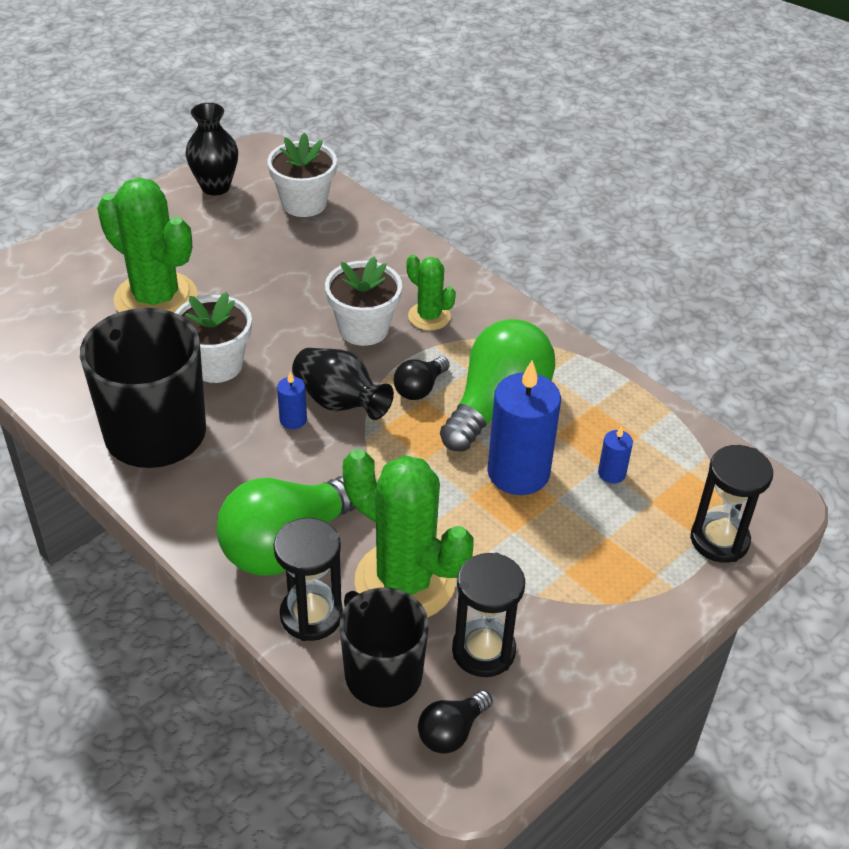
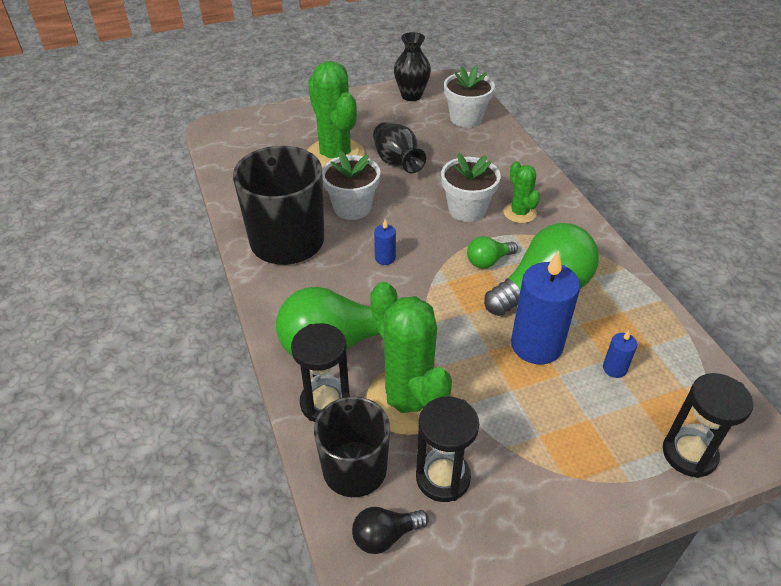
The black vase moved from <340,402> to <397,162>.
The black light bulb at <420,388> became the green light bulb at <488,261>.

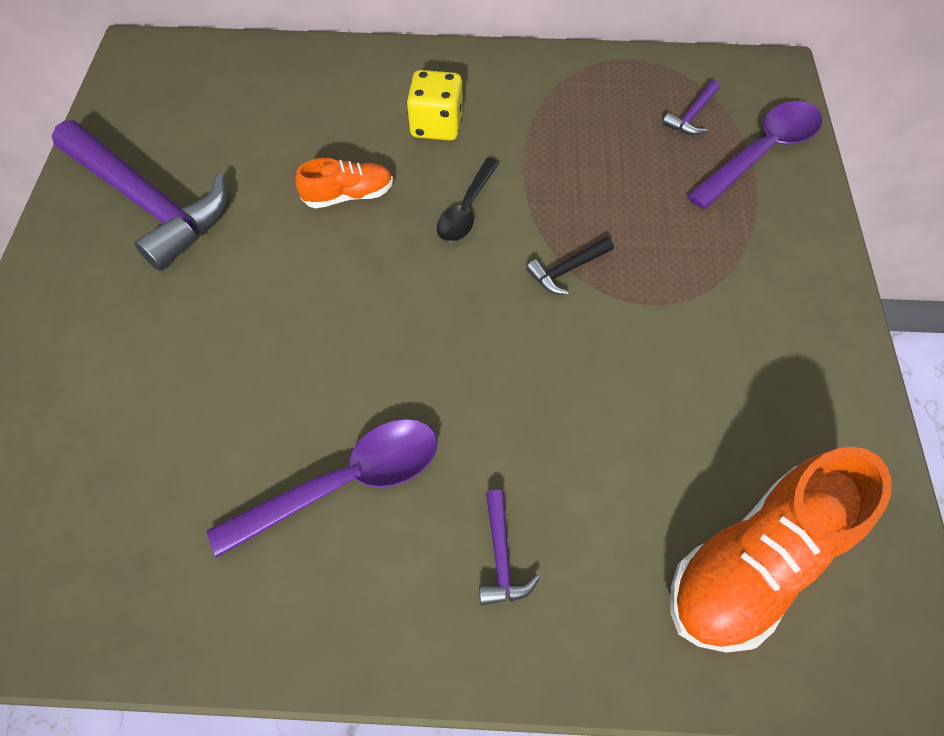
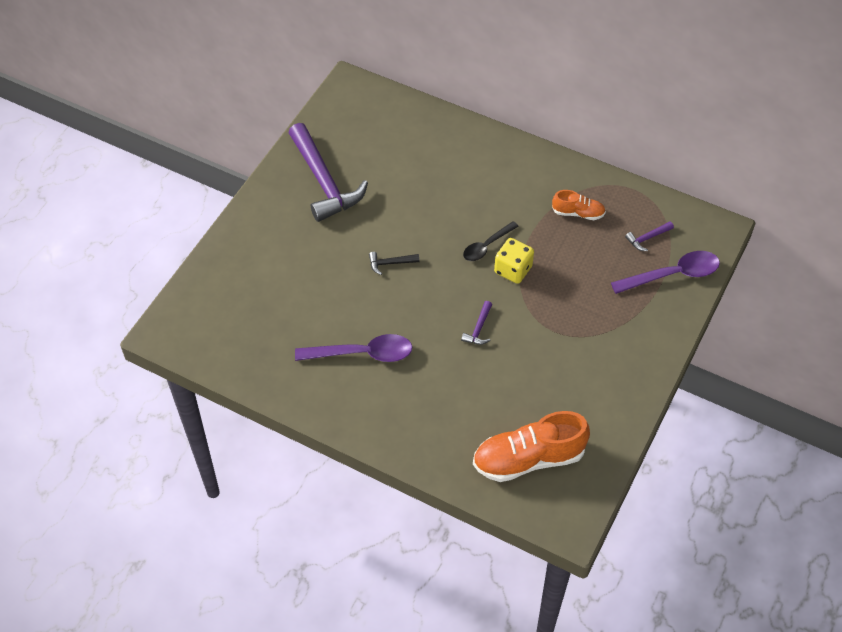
The orange shoe moved from <349,195> to <578,213>.
The yellow dice moved from <436,125> to <513,270>.
The purple hammer moved from <501,556> to <479,328>.
The black hammer moved from <567,270> to <390,263>.

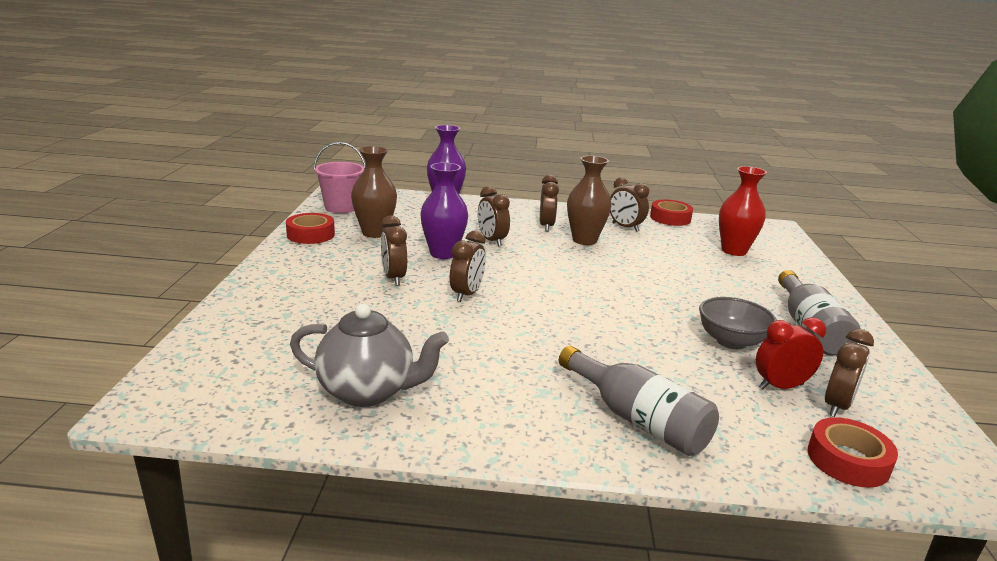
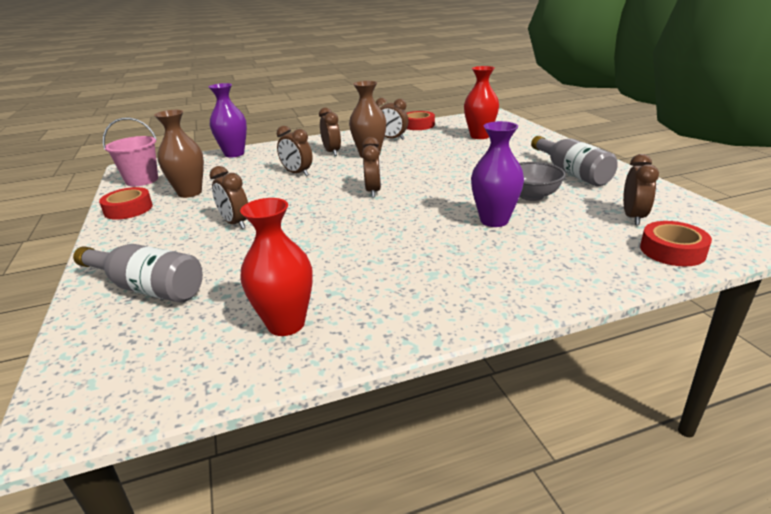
The grey teapot at <368,391> was replaced by the red vase at <286,324>.
The purple vase moved from <443,253> to <494,220>.
The brown clock moved from <467,294> to <373,191>.
The grey bottle moved from <637,419> to <148,288>.
The red clock at <780,386> disappeared.

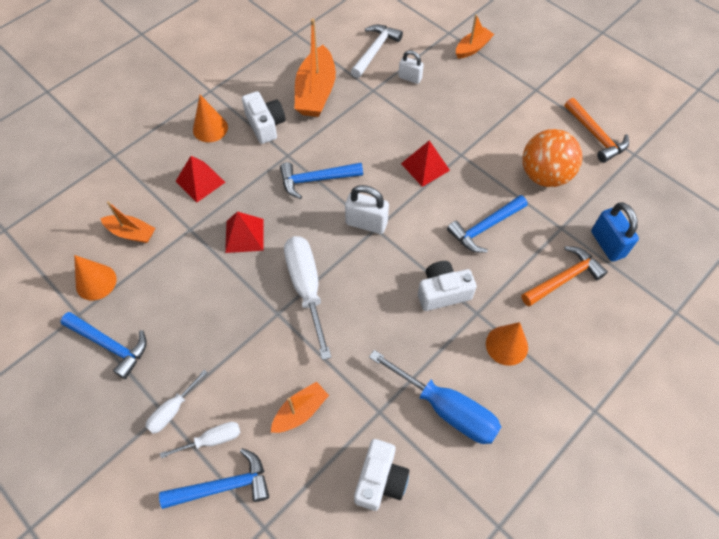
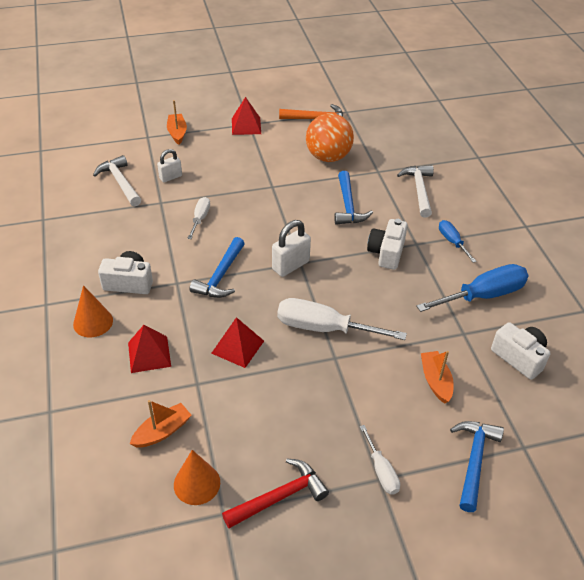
The blue hammer at <110,345> became the red hammer at <280,497>.
The white screwdriver moved from <212,440> to <200,218>.
The orange boat at <316,92> disappeared.
The red pyramid moved from <425,167> to <246,126>.
The orange cone at <506,345> was replaced by the blue screwdriver at <452,242>.
The orange hammer at <564,278> became the white hammer at <419,190>.
The blue padlock at <607,244> disappeared.

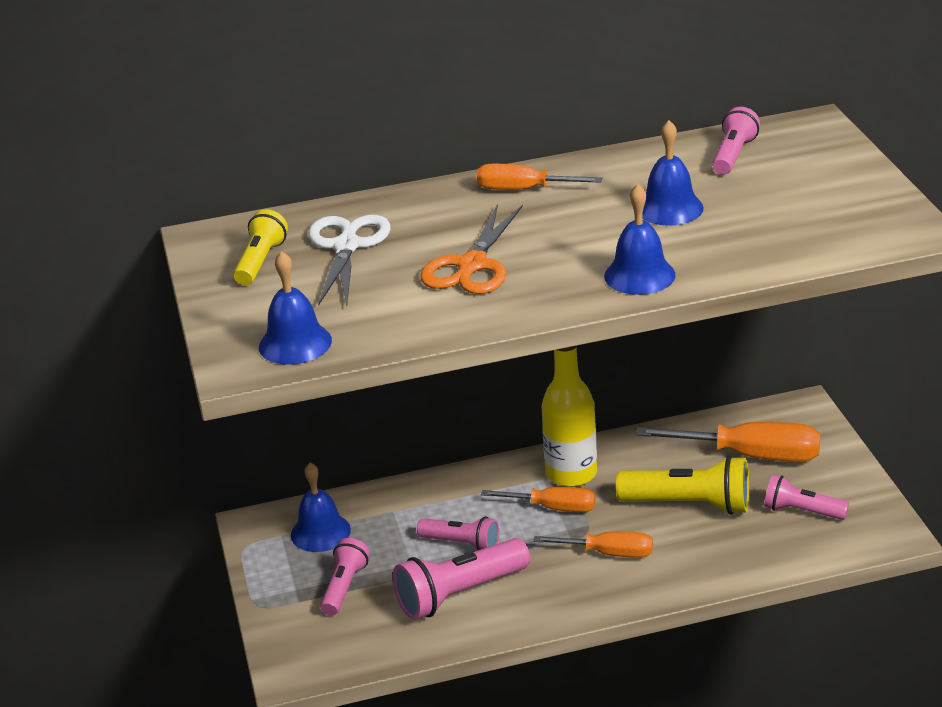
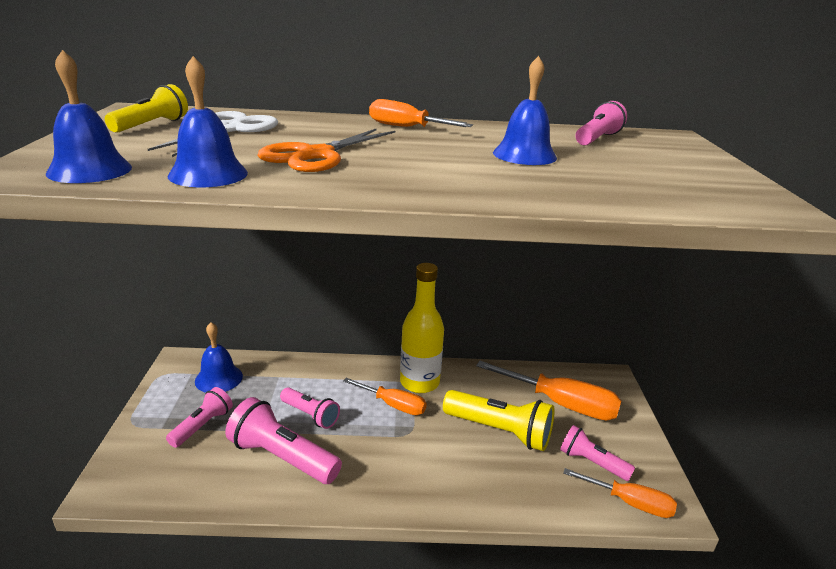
The pink flashlight at <459,594> turned 45 degrees clockwise.
The orange screwdriver moved from <608,553> to <630,503>.
The blue bell moved from <639,275> to <208,174>.

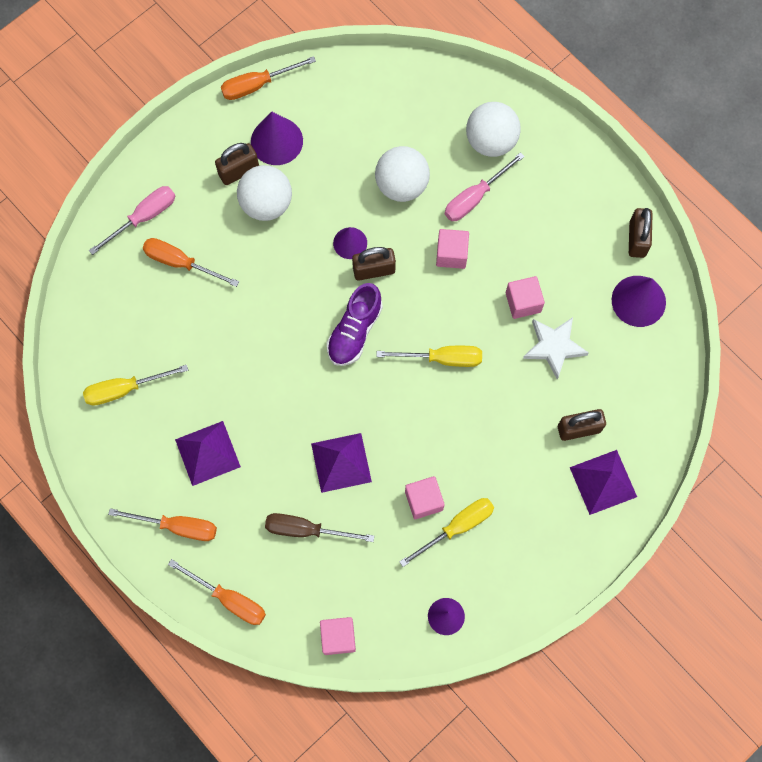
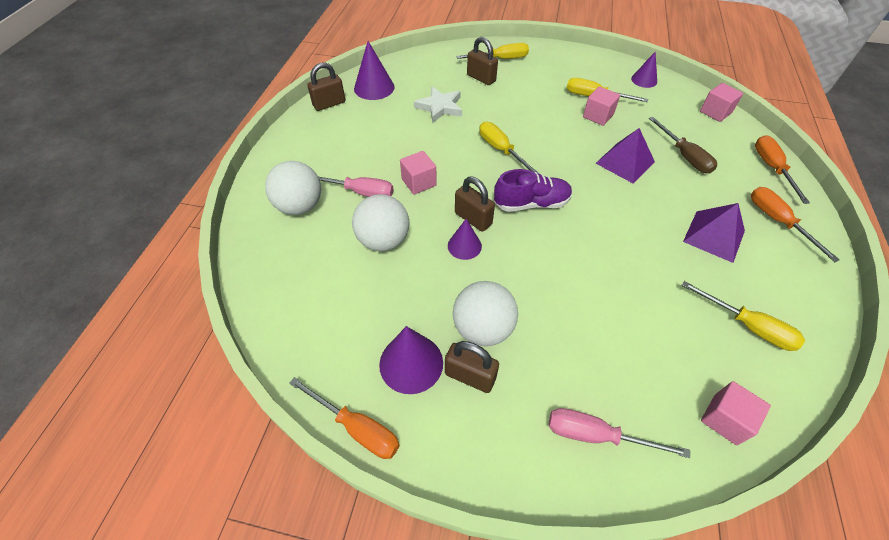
The orange screwdriver at <180,262> disappeared.
The pink cube moved from <523,302> to <725,419>.
The purple pyramid at <603,482> was replaced by the yellow screwdriver at <501,59>.

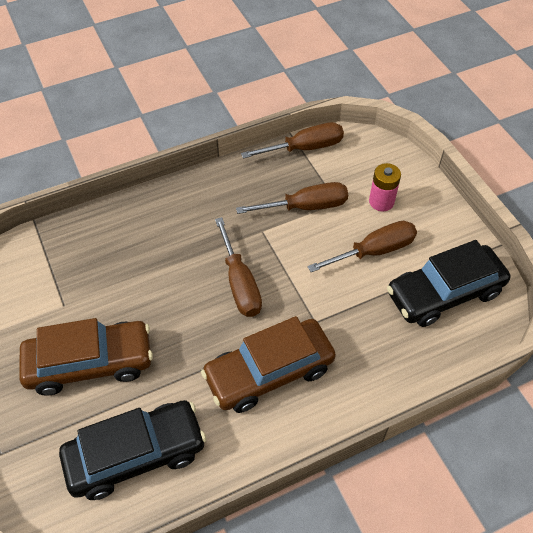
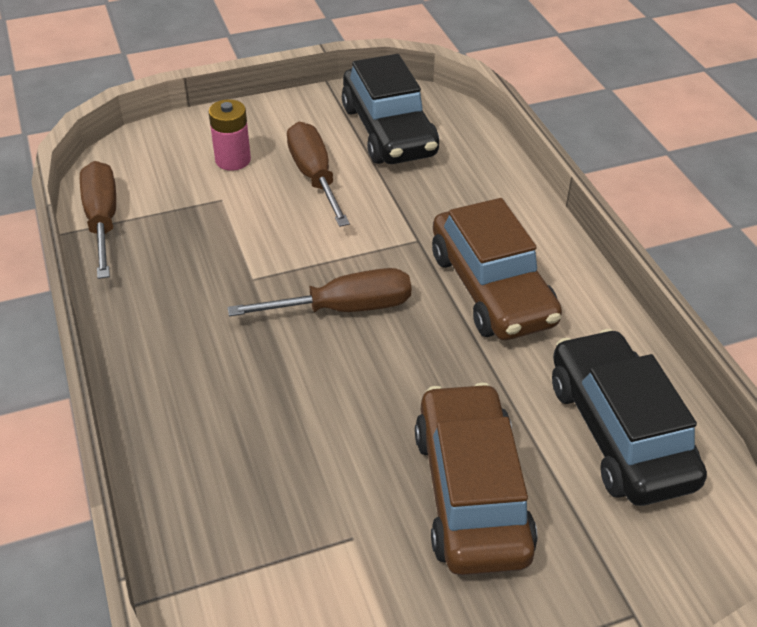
The brown screwdriver at <305,207> disappeared.

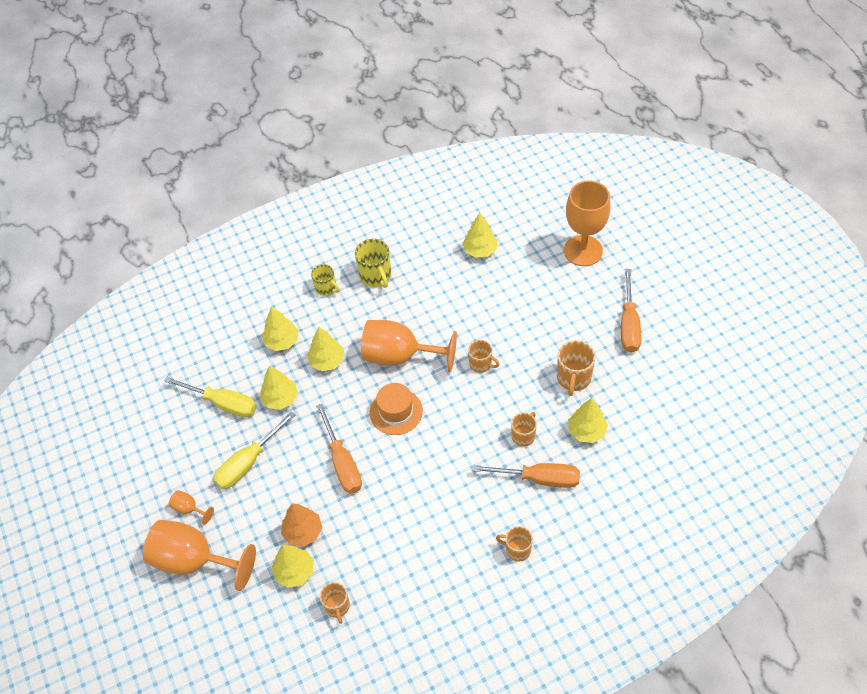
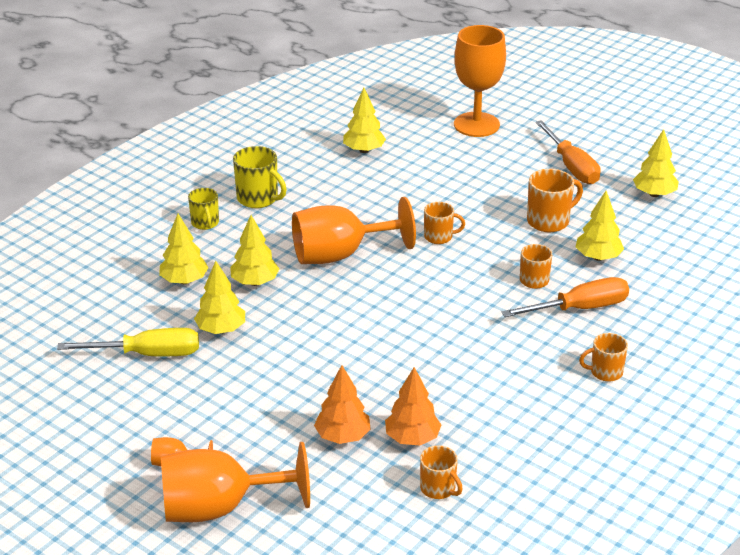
The yellow screwdriver at <248,462> disappeared.
The yellow tree moved from <295,572> to <654,194>.
The yellow mug at <326,288> turned 60 degrees clockwise.
The orange screwdriver at <342,462> disappeared.
The orange hat at <396,411> disappeared.
The orange mug at <573,378> turned 105 degrees counterclockwise.
The orange tree at <412,438> appeared.

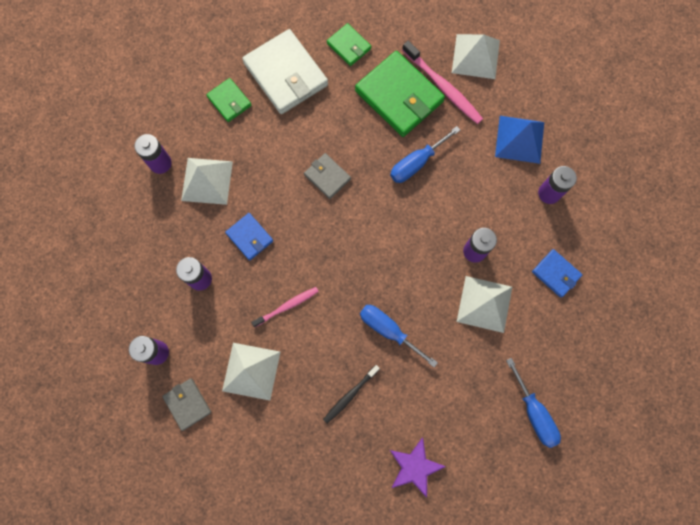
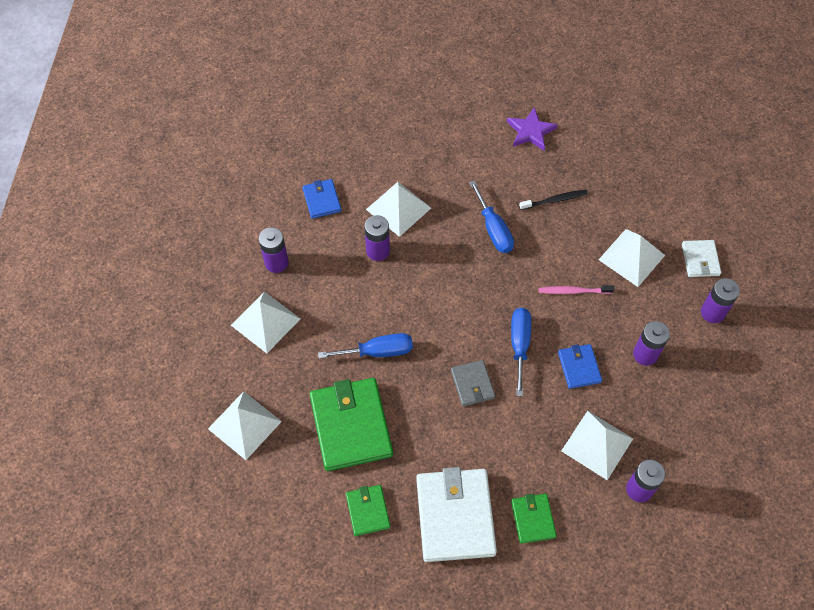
The grey wallet at <187,404> became the white wallet at <700,260>.
The pink toothbrush at <443,87> disappeared.
The blue pyramid at <519,139> became the white pyramid at <265,322>.
The blue screwdriver moved from <534,413> to <519,345>.

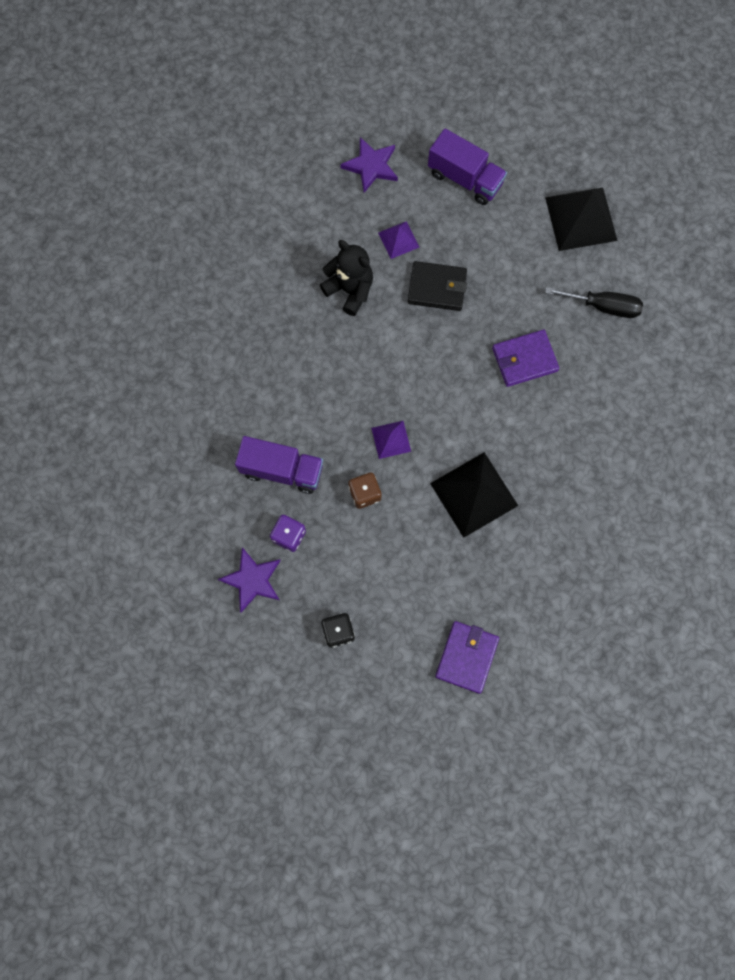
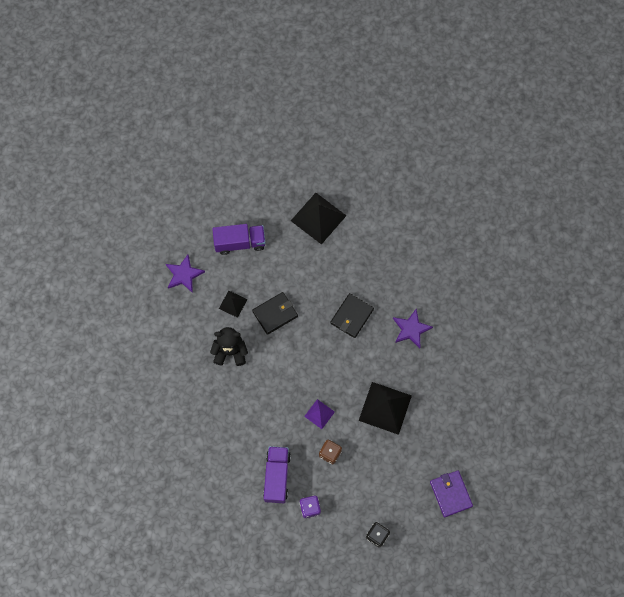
The purple star moved from <252,580> to <411,329>.
The purple truck at <282,470> turned 60 degrees counterclockwise.
The purple pyramid at <398,240> became the black pyramid at <233,304>.
The purple wallet at <524,359> became the black wallet at <352,316>.
The black screwdriver at <603,306> disappeared.

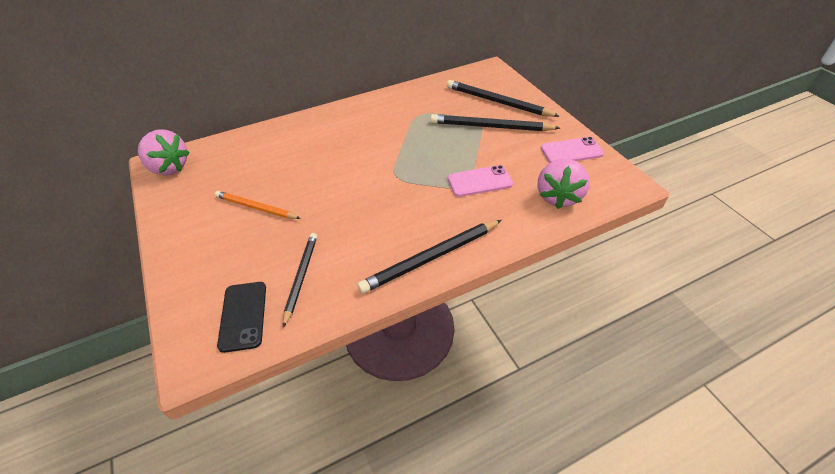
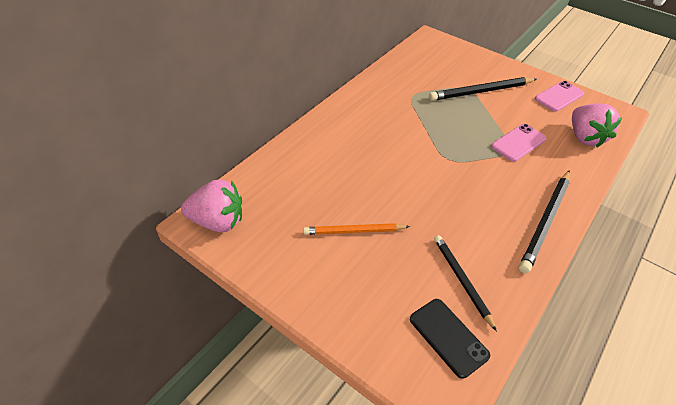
The black pencil at <498,102> disappeared.

